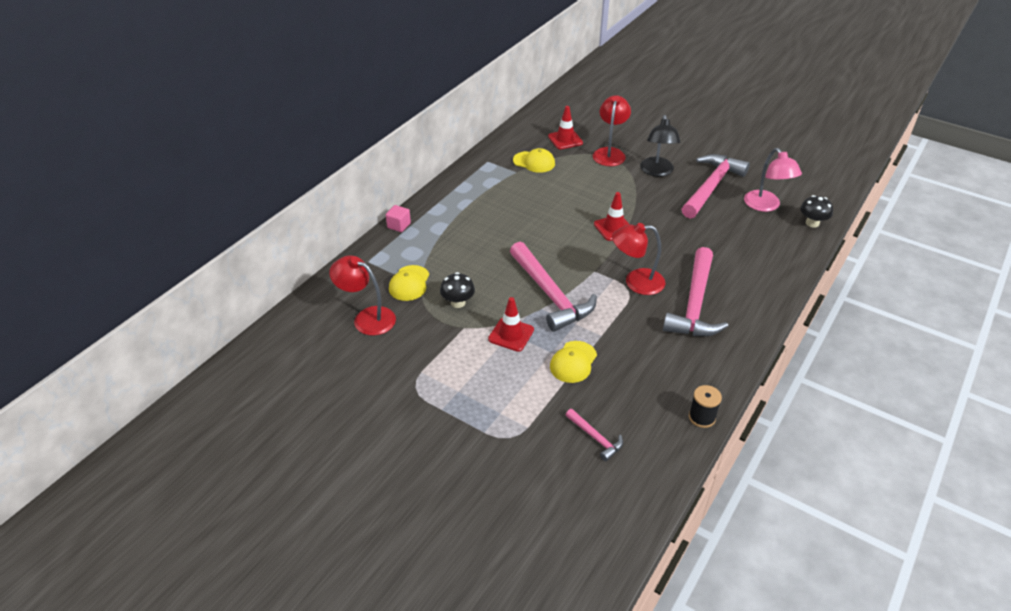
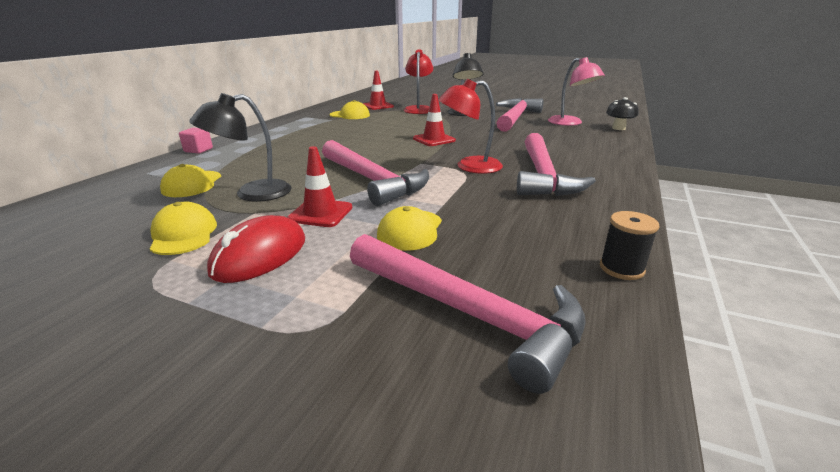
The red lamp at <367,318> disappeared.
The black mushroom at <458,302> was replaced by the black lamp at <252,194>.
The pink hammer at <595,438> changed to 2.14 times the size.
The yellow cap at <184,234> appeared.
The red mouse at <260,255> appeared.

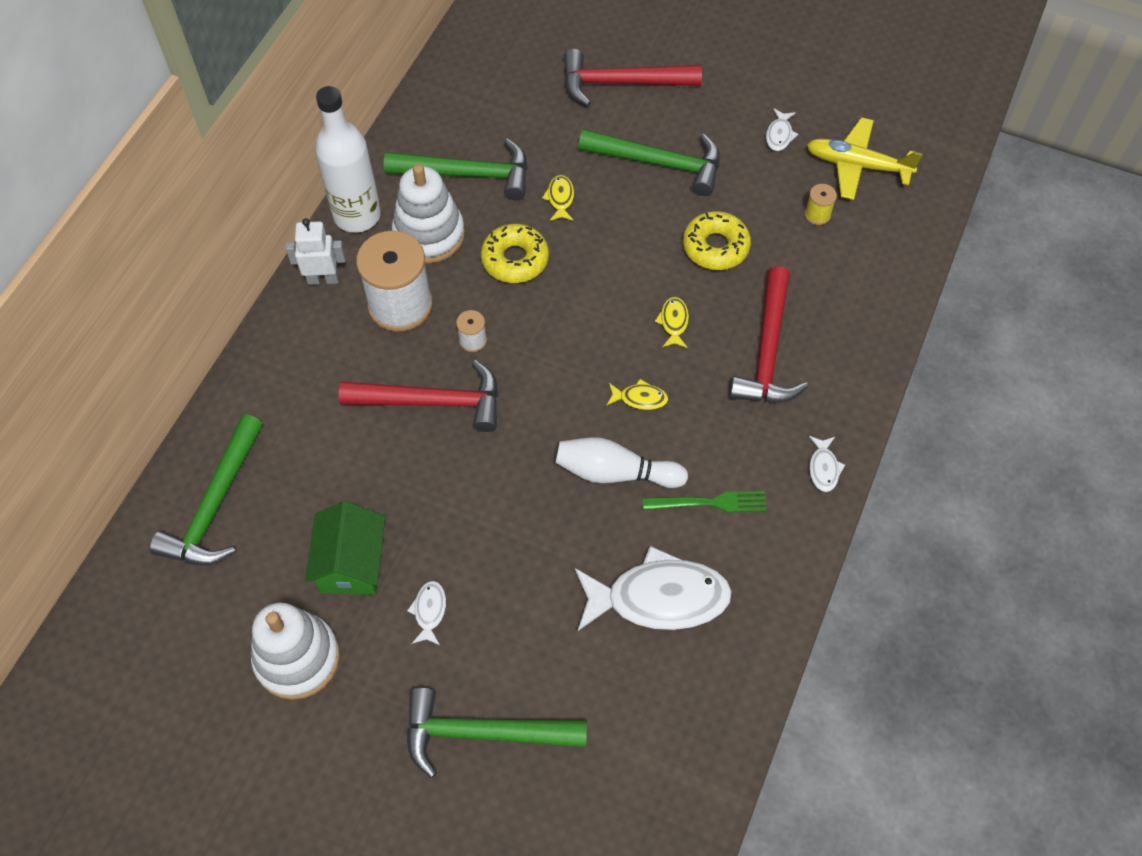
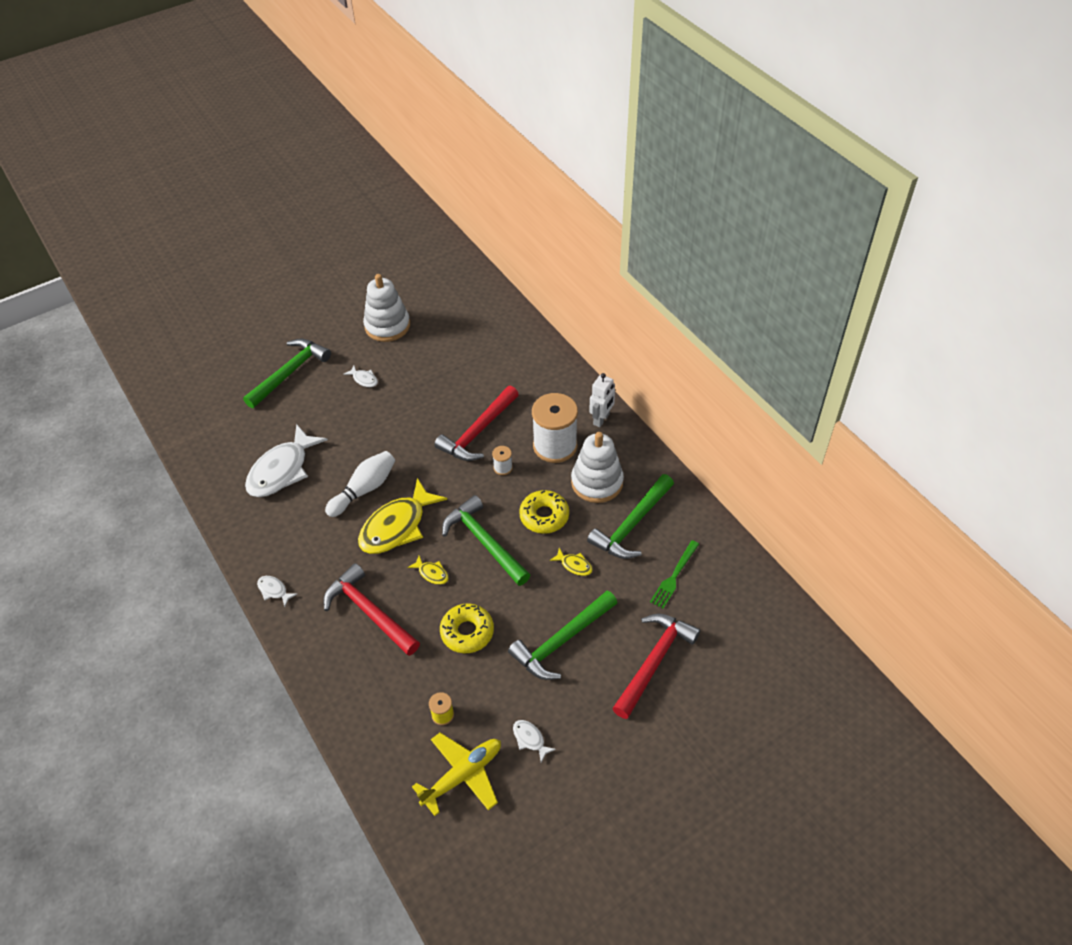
The green hammer moved from <215,505> to <484,542>.
The green house at <352,563> disappeared.
The white bottle at <357,215> disappeared.
The yellow fish at <640,398> changed to 2.35 times the size.
The green fork moved from <710,503> to <674,576>.

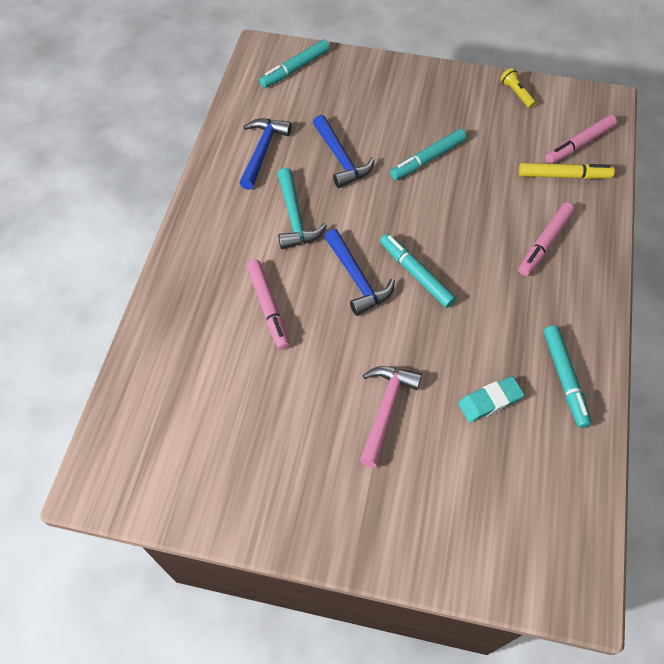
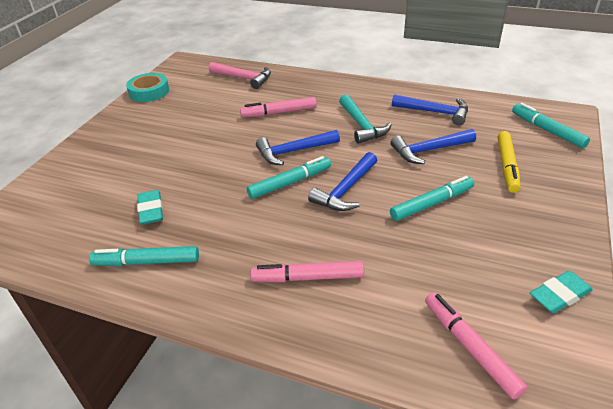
The turquoise hammer at <294,217> turned 105 degrees counterclockwise.
The pink hammer moved from <385,410> to <243,78>.
The turquoise marker at <427,159> turned 90 degrees clockwise.
The yellow flashlight at <516,94> was replaced by the turquoise eraser at <559,295>.
The pink marker at <544,243> turned 45 degrees counterclockwise.
The yellow marker moved from <564,175> to <507,166>.
The turquoise tape at <149,92> appeared.
The blue hammer at <346,190> appeared.

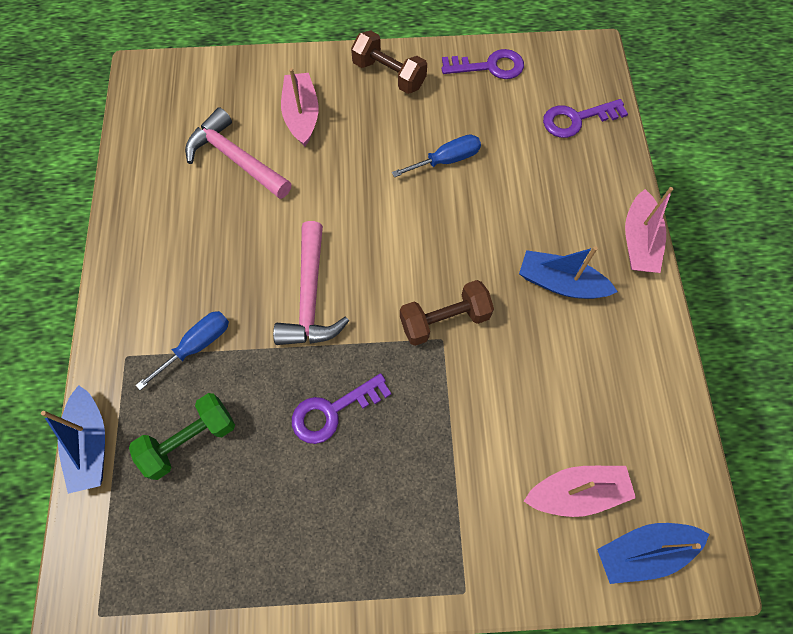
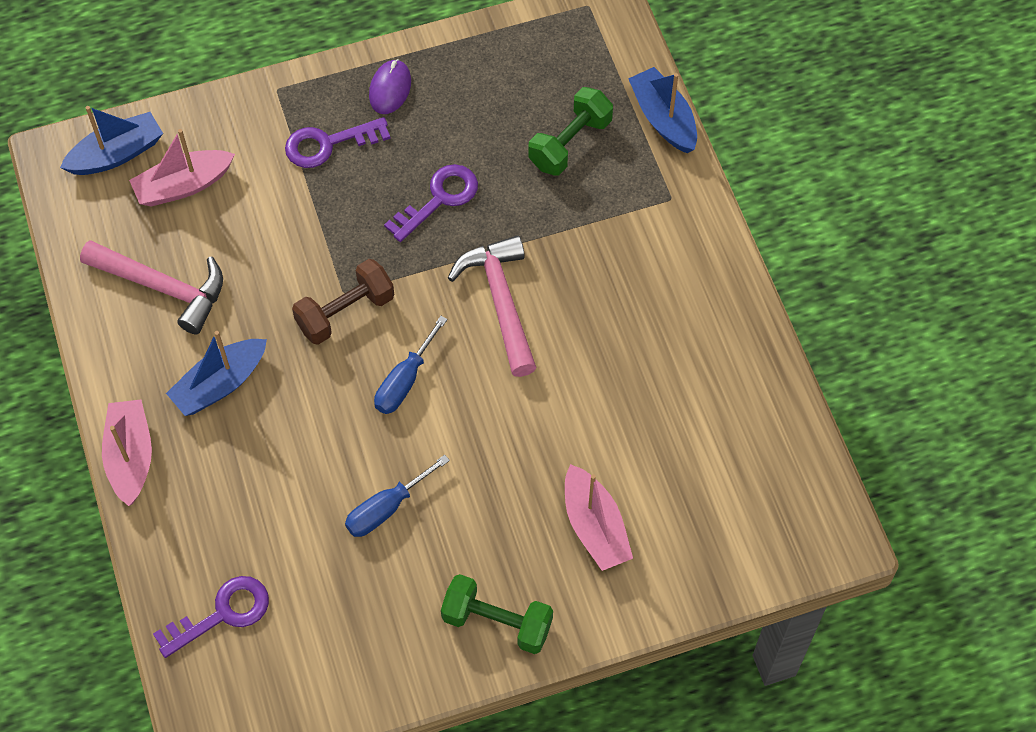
The blue screwdriver moved from <197,345> to <404,381>.
The pink hammer moved from <235,158> to <164,287>.
The brown dumbbell at <389,75> became the green dumbbell at <497,622>.
The purple key moved from <489,66> to <328,144>.
The blue boat at <560,283> turned 135 degrees clockwise.
The purple mouse at <390,89> appeared.

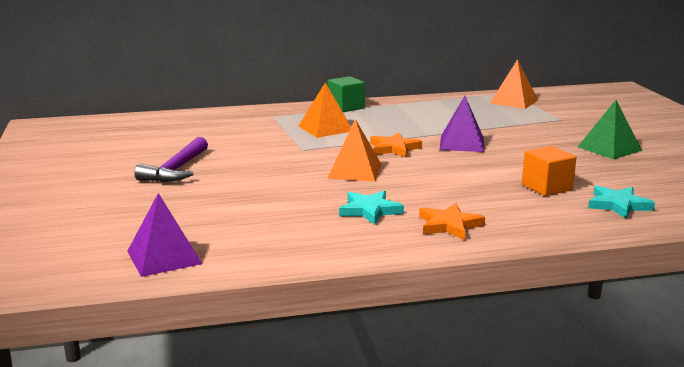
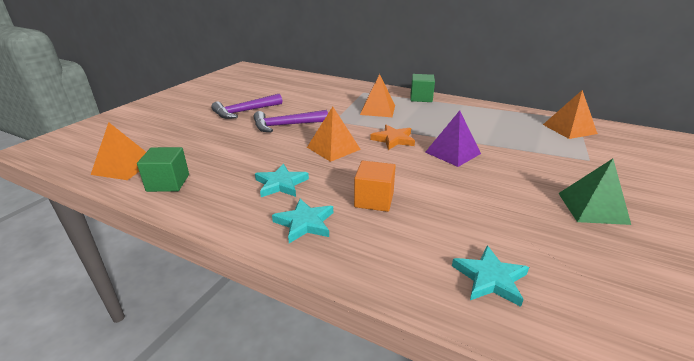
The purple pyramid at <164,257> became the orange pyramid at <124,166>.
The orange star at <449,225> became the turquoise star at <305,223>.
The orange cube moved from <546,187> to <374,200>.
The green cube at <168,183> appeared.
The purple hammer at <286,125> appeared.

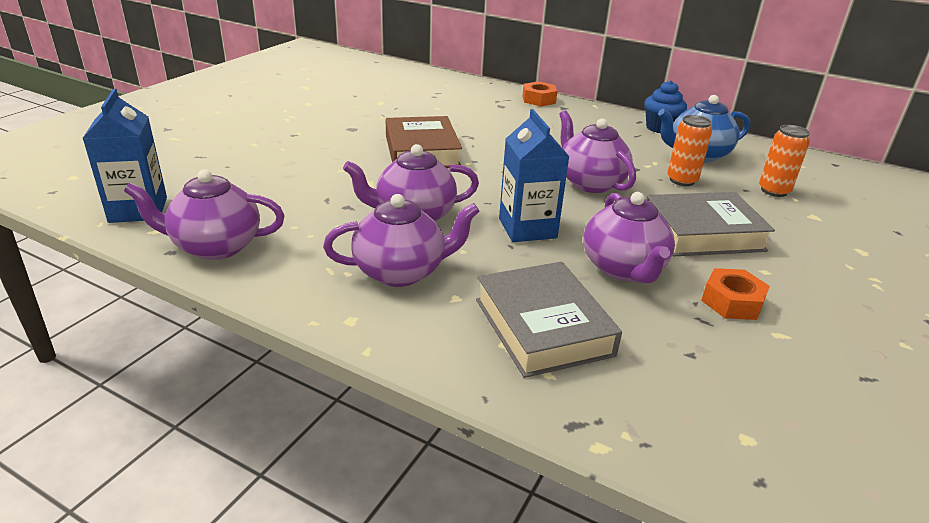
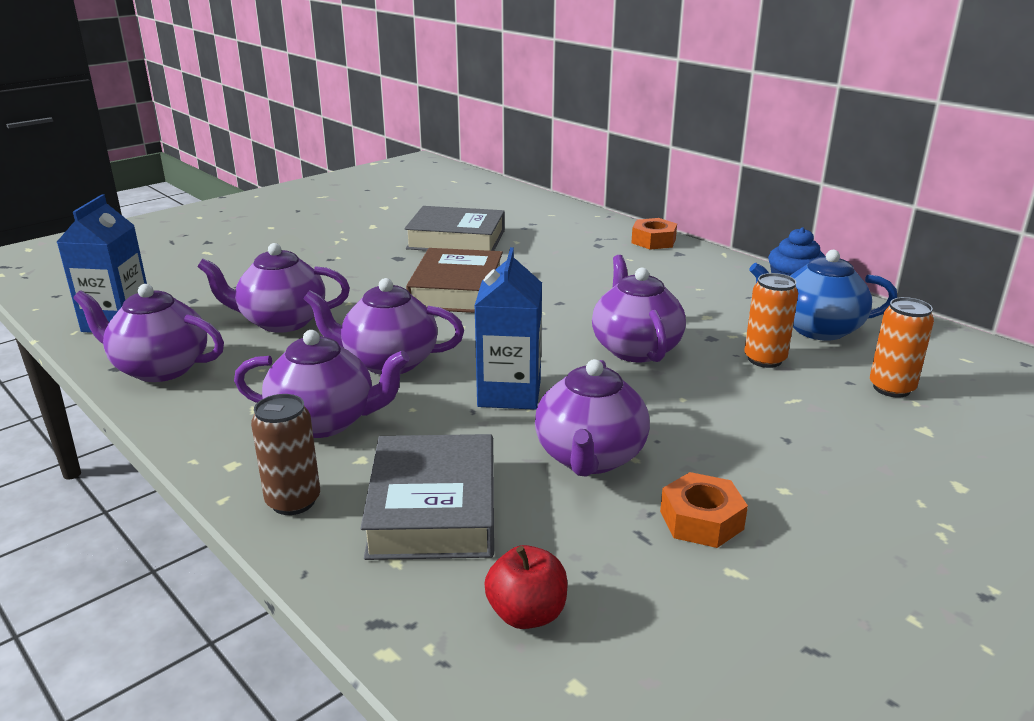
The grey book moved from <702,233> to <456,239>.
The purple teapot at <281,322> appeared.
The brown can at <293,501> appeared.
The red apple at <527,614> appeared.

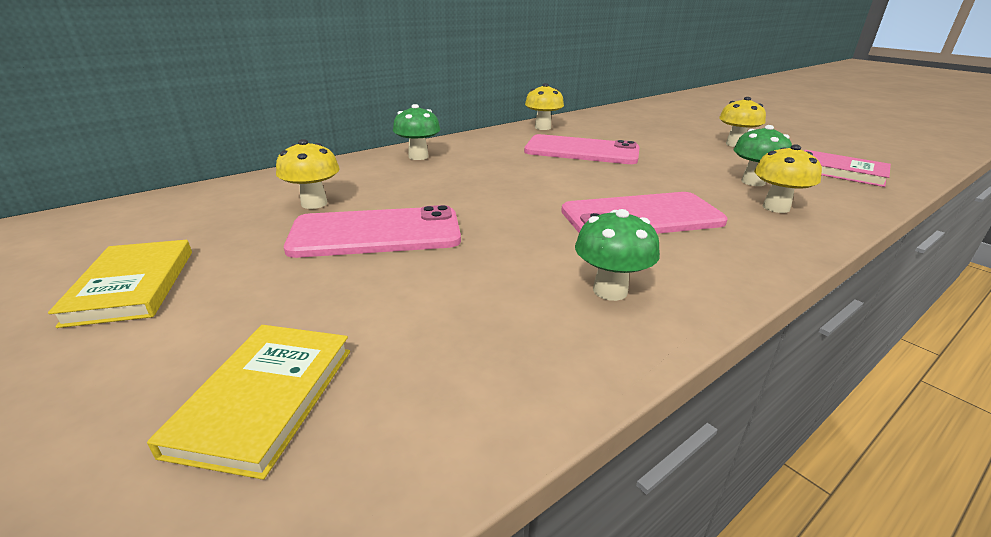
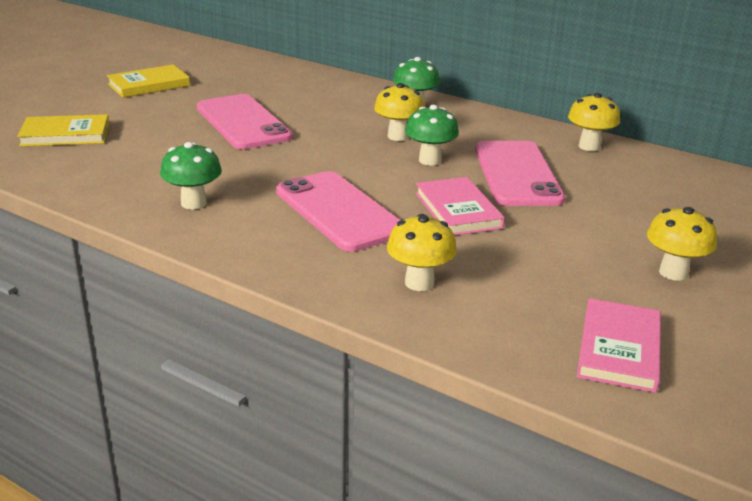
The yellow mushroom moved from <314,203> to <398,136>.
The green mushroom moved from <753,182> to <430,160>.
The pink book at <458,210> appeared.

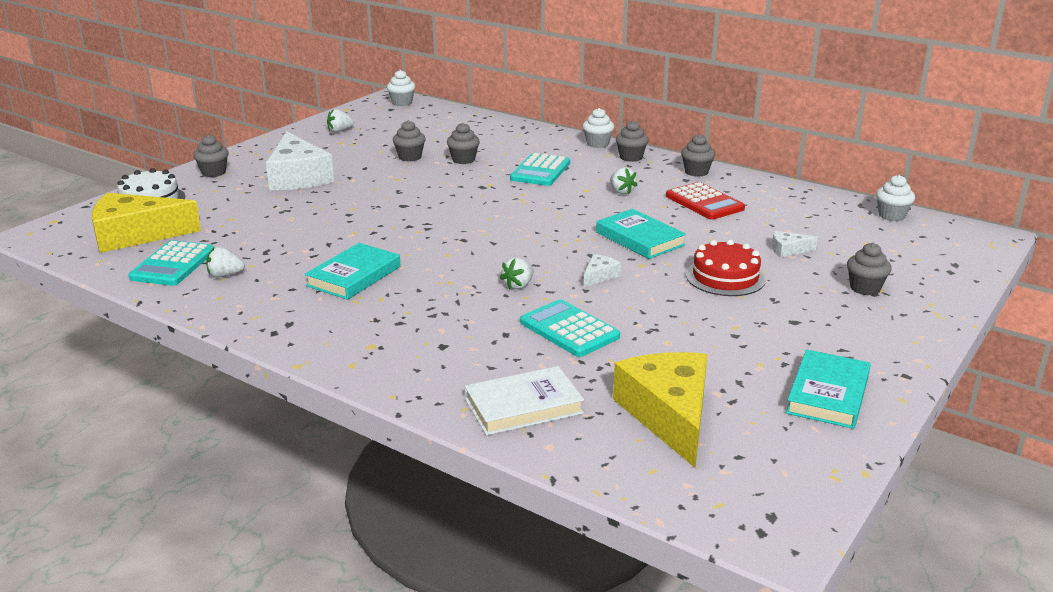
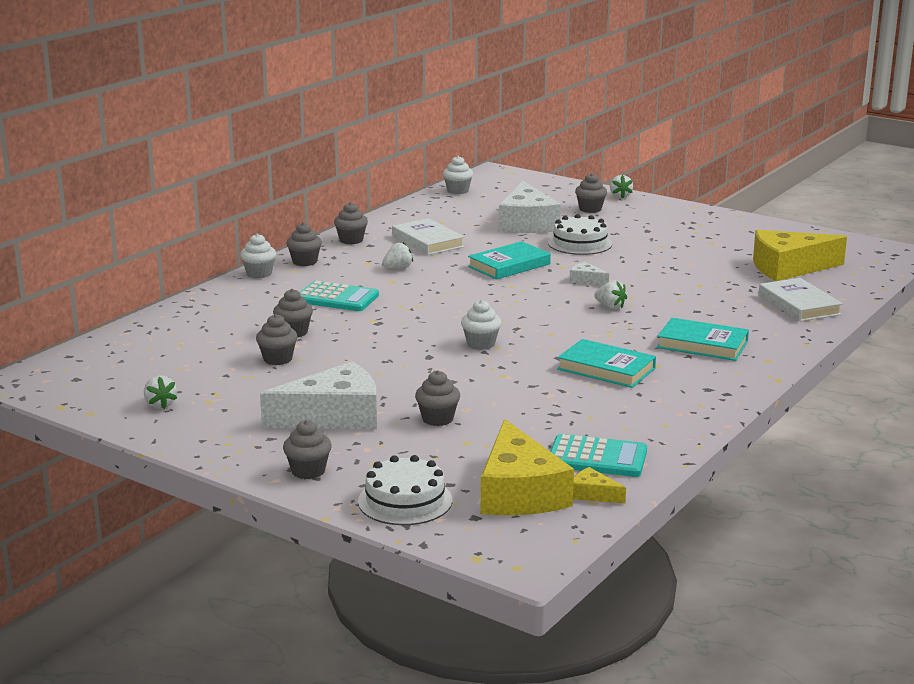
The white strawberry moved from <225,275> to <620,196>.
The white cupcake moved from <402,103> to <481,344>.
The turquoise calculator at <569,329> disappeared.
The red calculator at <704,202> was replaced by the white book at <427,241>.
The red cake at <725,277> became the white cake at <580,243>.
The white cheese at <788,250> changed to 2.33 times the size.
The turquoise book moved from <828,394> to <702,344>.
The grey cupcake at <437,419> appeared.
The yellow cheese at <593,494> appeared.

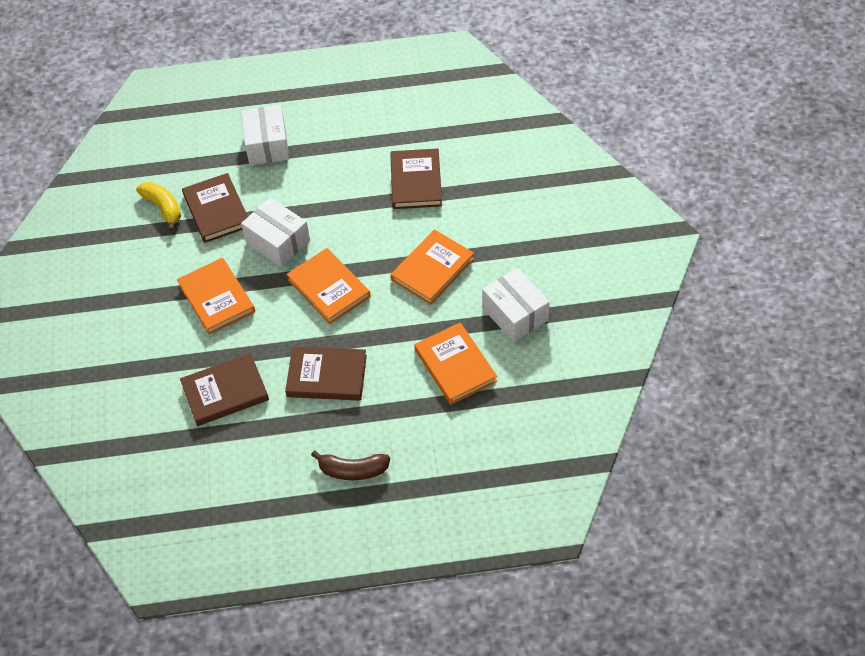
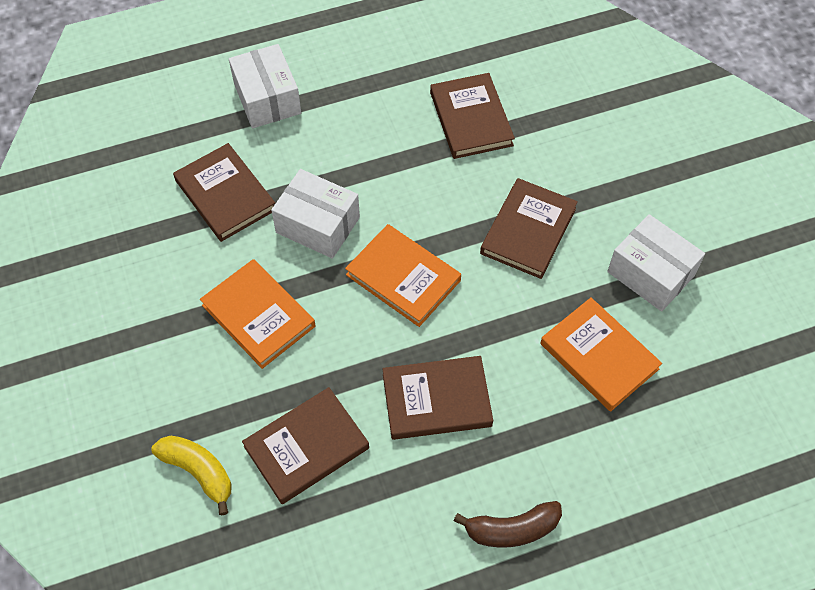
The yellow banana moved from <163,208> to <198,472>.
The orange book at <432,269> became the brown book at <528,231>.

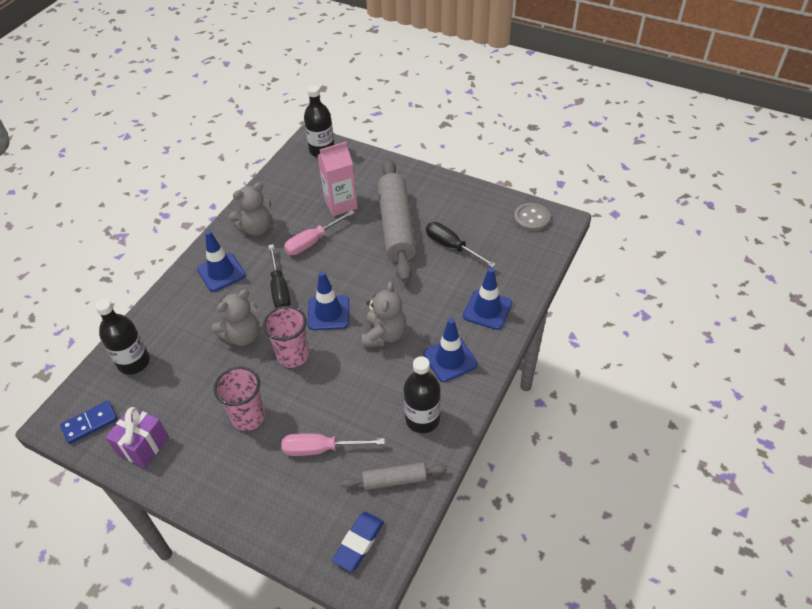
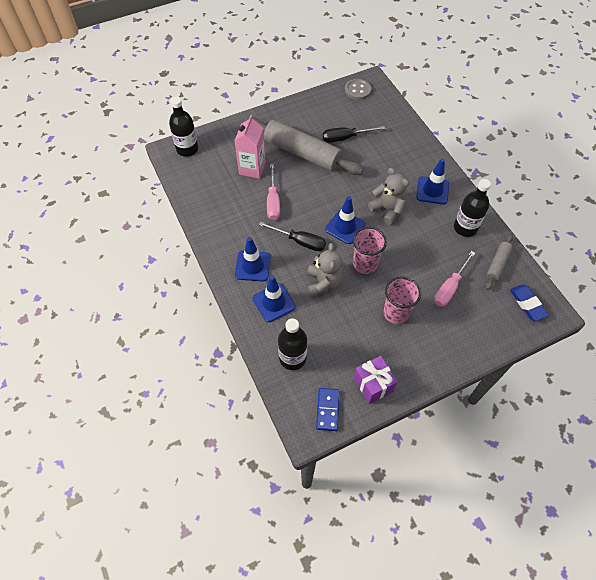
The grey teddy bear at <256,228> disappeared.
The blue traffic cone moved from <487,310> to <274,302>.

